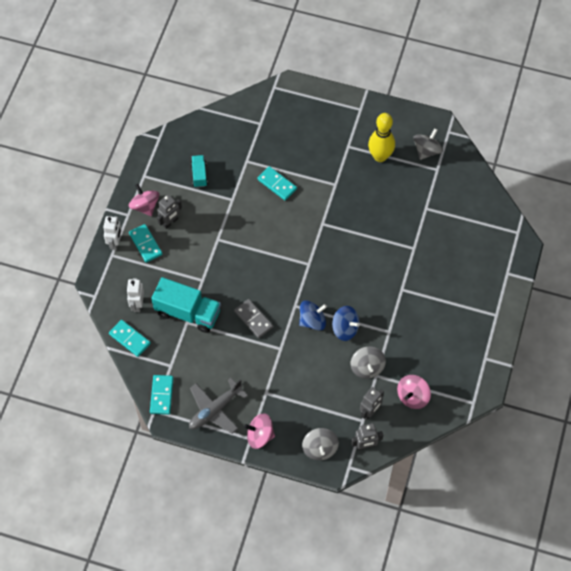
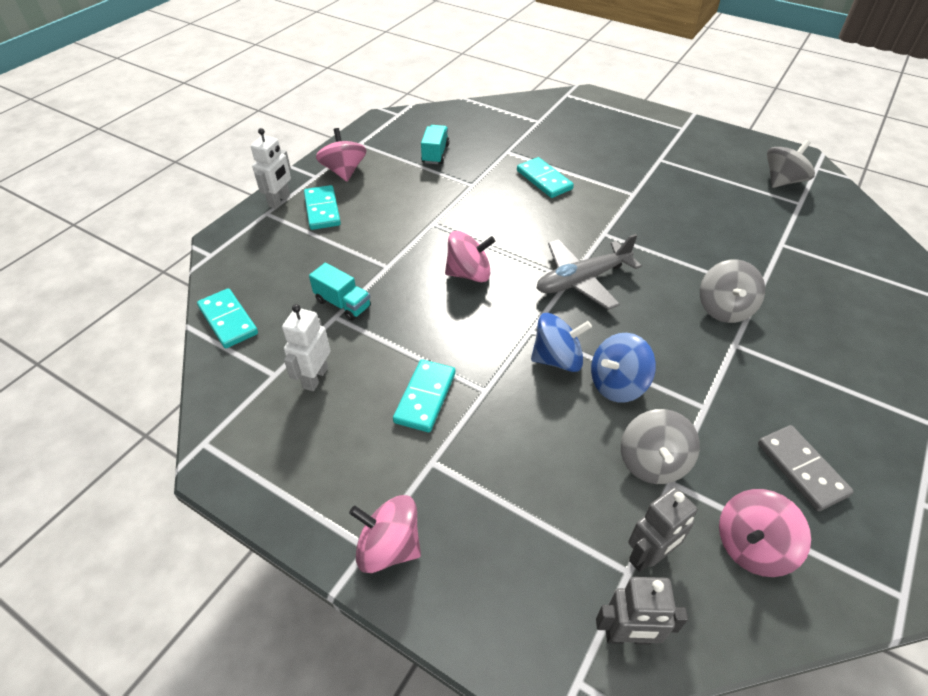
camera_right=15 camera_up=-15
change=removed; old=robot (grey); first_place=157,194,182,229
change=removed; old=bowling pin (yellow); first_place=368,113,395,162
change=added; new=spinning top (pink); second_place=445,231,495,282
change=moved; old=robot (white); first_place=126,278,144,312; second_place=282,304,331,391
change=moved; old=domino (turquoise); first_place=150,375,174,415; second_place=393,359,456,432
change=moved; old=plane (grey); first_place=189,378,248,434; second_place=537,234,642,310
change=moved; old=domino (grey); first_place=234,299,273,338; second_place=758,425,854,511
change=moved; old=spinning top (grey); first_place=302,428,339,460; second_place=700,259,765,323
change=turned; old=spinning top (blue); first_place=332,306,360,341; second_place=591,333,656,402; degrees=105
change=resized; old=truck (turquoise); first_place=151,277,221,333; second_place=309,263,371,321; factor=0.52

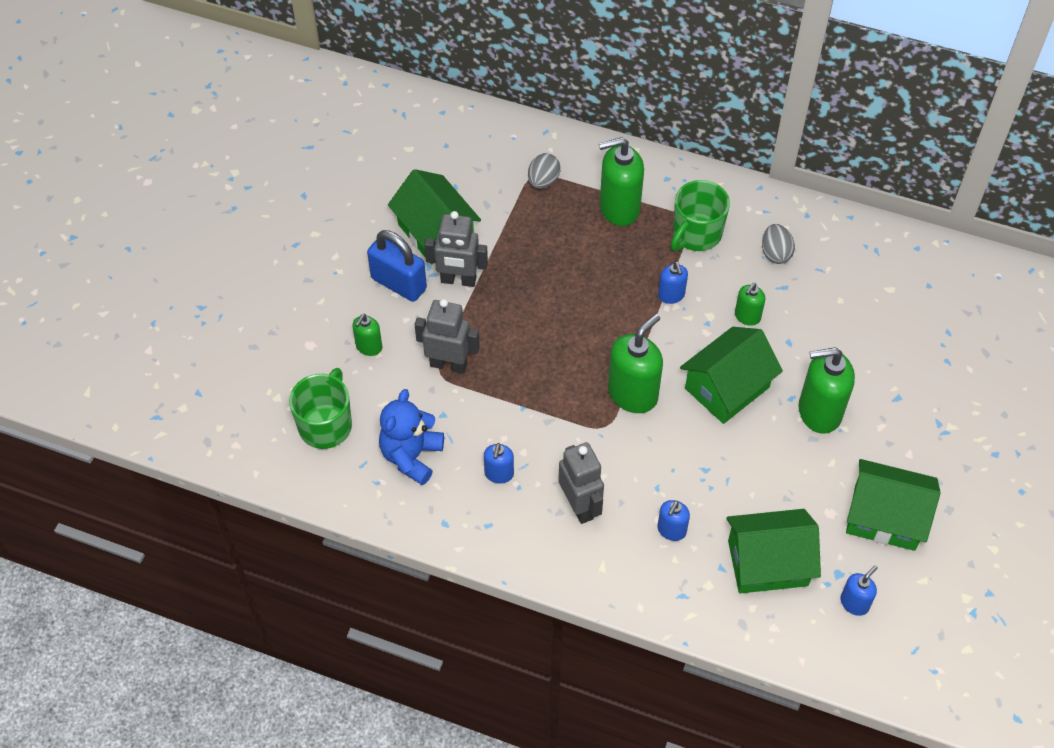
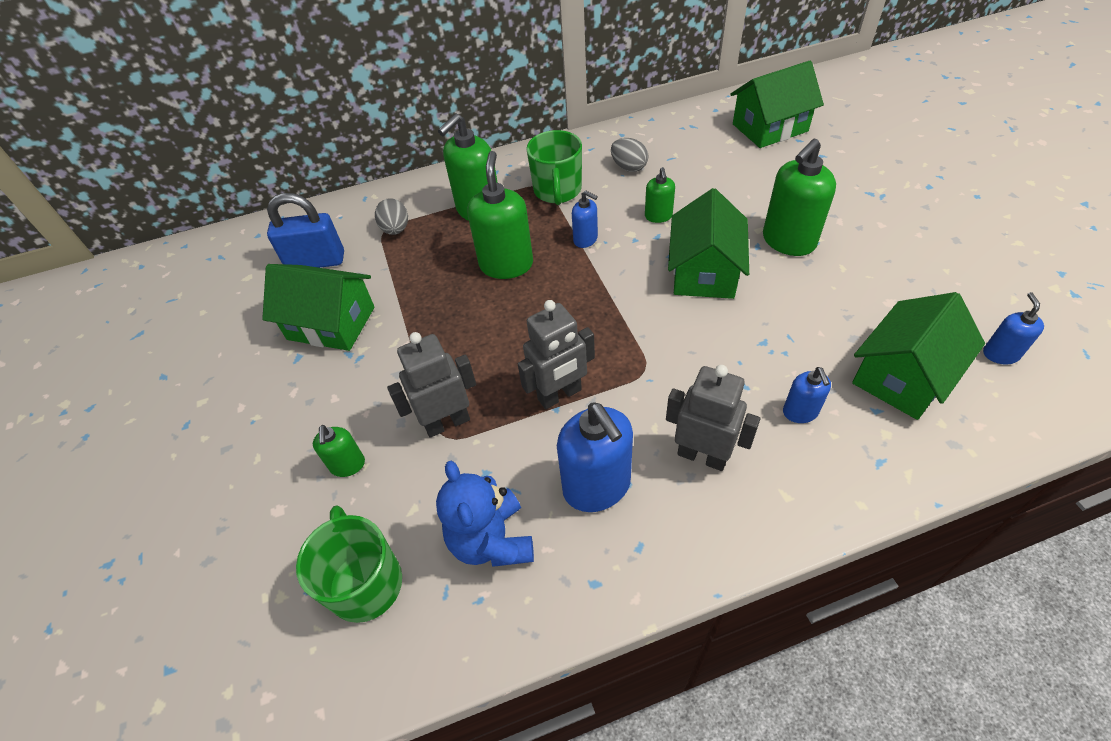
camera_right=-35 camera_up=-5
change=moved; old=padlock (blue); first_place=367,230,427,302; second_place=267,193,344,268
change=moved; old=robot (grey); first_place=424,211,488,287; second_place=518,300,595,409
change=moved; old=soap dispenser (green); first_place=608,314,663,413; second_place=467,151,533,279
change=moved; old=house (green); first_place=846,459,941,551; second_place=730,61,824,148
change=resized; old=soap dispenser (blue); first_place=484,443,514,484; second_place=557,402,633,512; factor=1.88

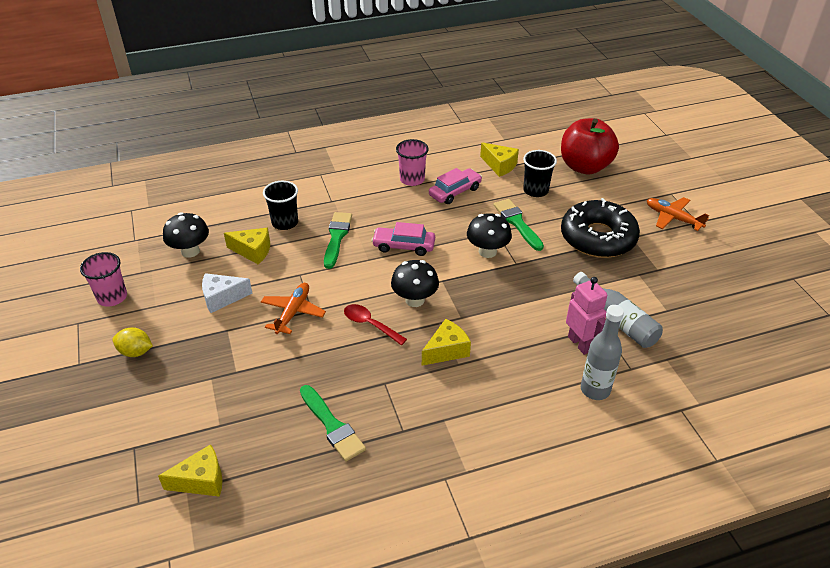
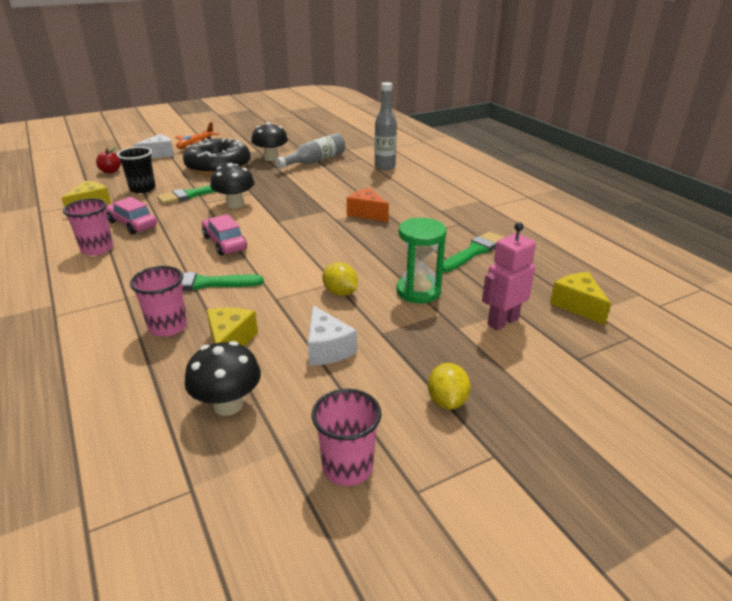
camera_right=-100 camera_up=-10
change=removed; old=spoon (red); first_place=344,304,407,345
change=added; new=cheese (white); second_place=134,134,174,159
change=added; new=hourglass (green); second_place=396,218,447,303
change=moved; old=mushroom (black); first_place=391,260,439,307; second_place=251,122,288,161
change=moved; old=robot (pink); first_place=566,277,607,355; second_place=482,222,536,331
change=replaced; old=plane (orange); new=lemon (yellow); first_place=261,283,326,334; second_place=322,262,358,296
change=recoloured; old=cup (black); new=cup (pink); first_place=263,181,298,230; second_place=130,266,187,337
change=recoloured; old=cheese (yellow); new=cheese (orange); first_place=422,319,471,366; second_place=347,188,389,222
change=turned; old=car (pink); first_place=371,222,435,256; second_place=202,214,247,255; degrees=150
change=resized; old=apple (red); first_place=561,118,619,175; second_place=96,148,121,173; factor=0.42

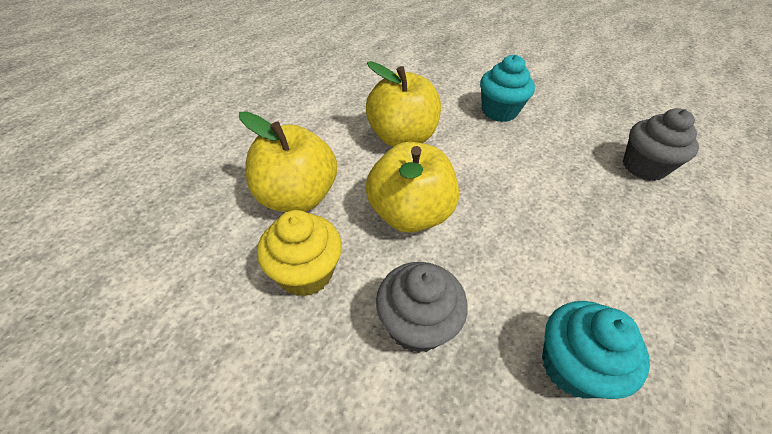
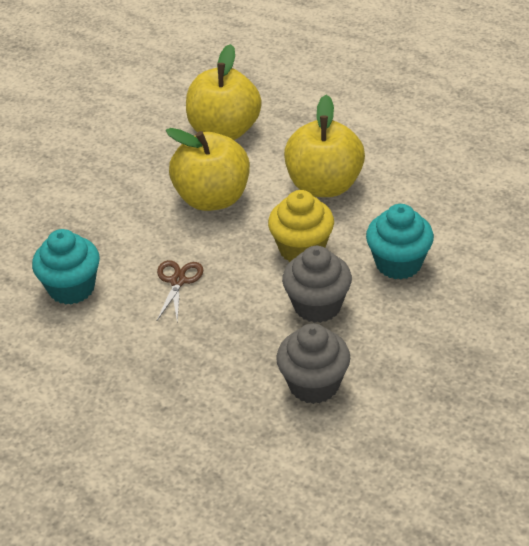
camera_right=90 camera_up=-5
change=added; new=scissors (brown); second_place=157,260,203,321
change=moved; old=cupcake (yellow); first_place=257,210,342,296; second_place=268,190,334,262
change=moved; old=cupcake (grey); first_place=376,262,468,353; second_place=282,246,352,323

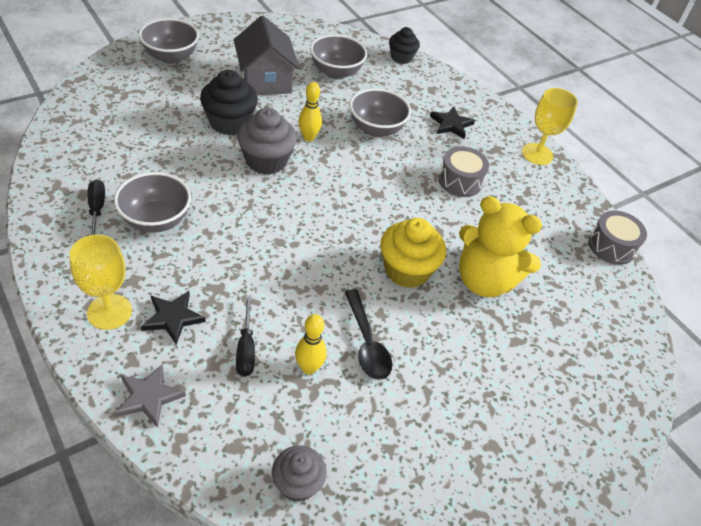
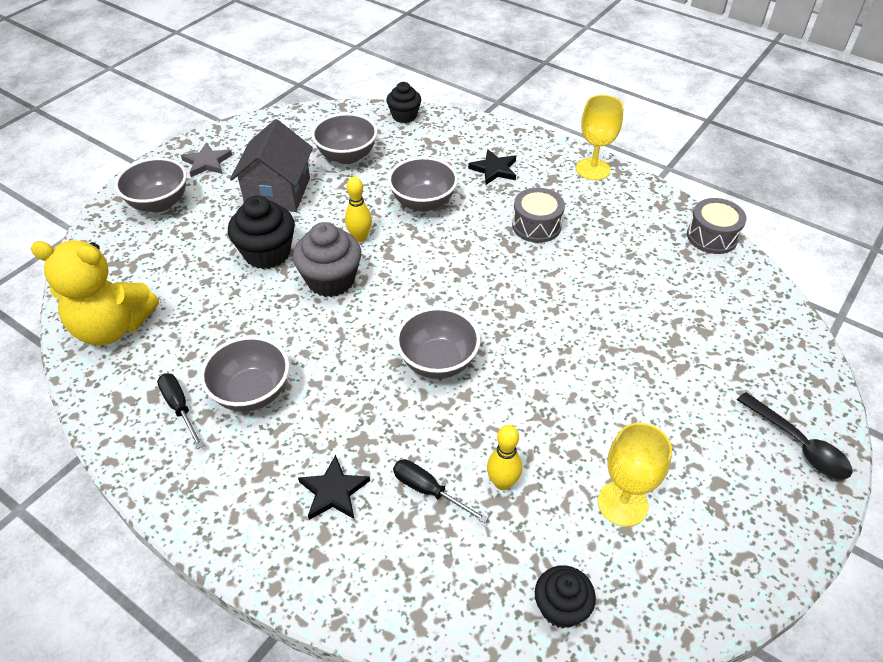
camera_right=-15 camera_up=0
change=removed; old=cupcake (yellow); first_place=380,218,446,288
change=added; new=bowl (grey); second_place=395,307,481,379
change=moved; old=goblet (yellow); first_place=69,235,132,330; second_place=598,423,672,527
change=moved; old=star (grey); first_place=116,364,185,428; second_place=181,142,232,177
change=moved; old=spoon (black); first_place=345,289,392,380; second_place=737,392,852,480
change=moved; old=teddy bear (yellow); first_place=459,196,542,297; second_place=31,240,159,345
change=recoloured; old=cupcake (grey); new=cupcake (black); first_place=272,446,327,502; second_place=535,565,596,628
change=turned; old=house (grey); first_place=234,15,300,95; second_place=230,119,313,212; degrees=45
change=turned; old=screwdriver (black); first_place=236,295,255,377; second_place=393,459,488,523; degrees=150

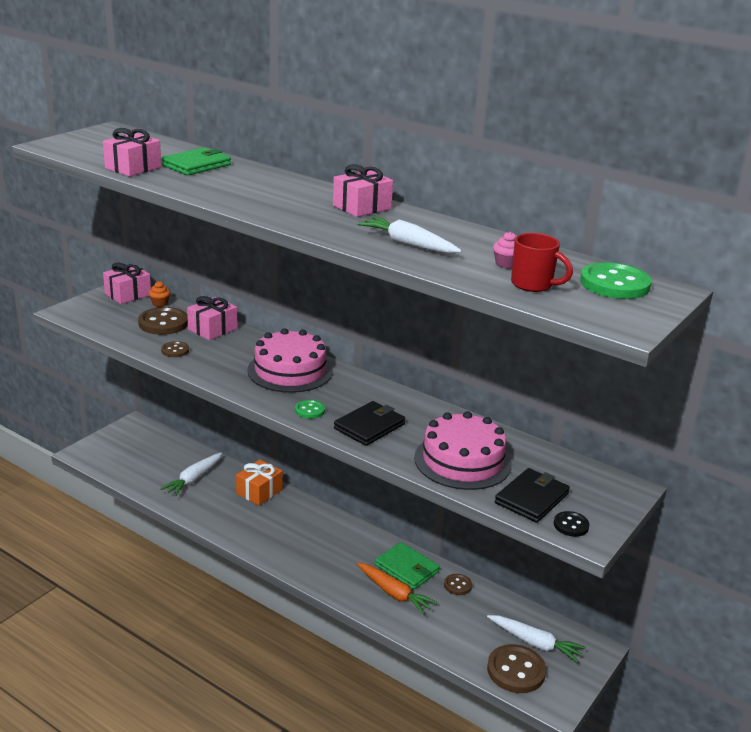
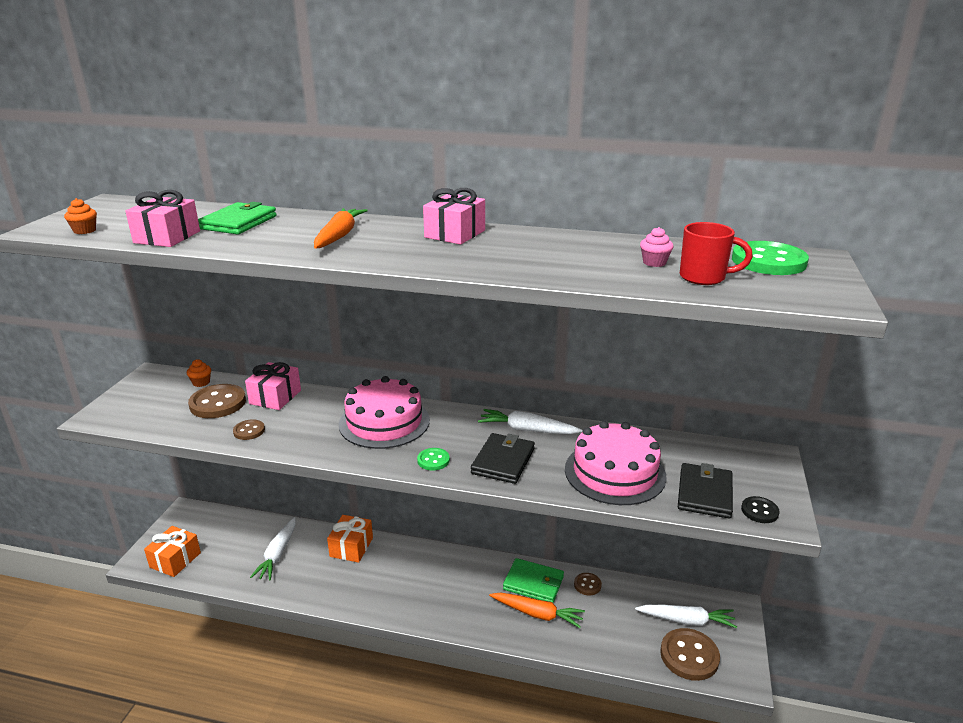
camera_right=-20 camera_up=0
change=removed; old=gift (pink); first_place=103,262,151,304
change=added; new=cupcake (orange); second_place=64,198,97,234
change=added; new=gift (orange); second_place=144,526,201,577
change=added; new=carrot (orange); second_place=314,208,368,249
change=moved; old=carrot (white); first_place=357,217,462,253; second_place=478,409,582,434

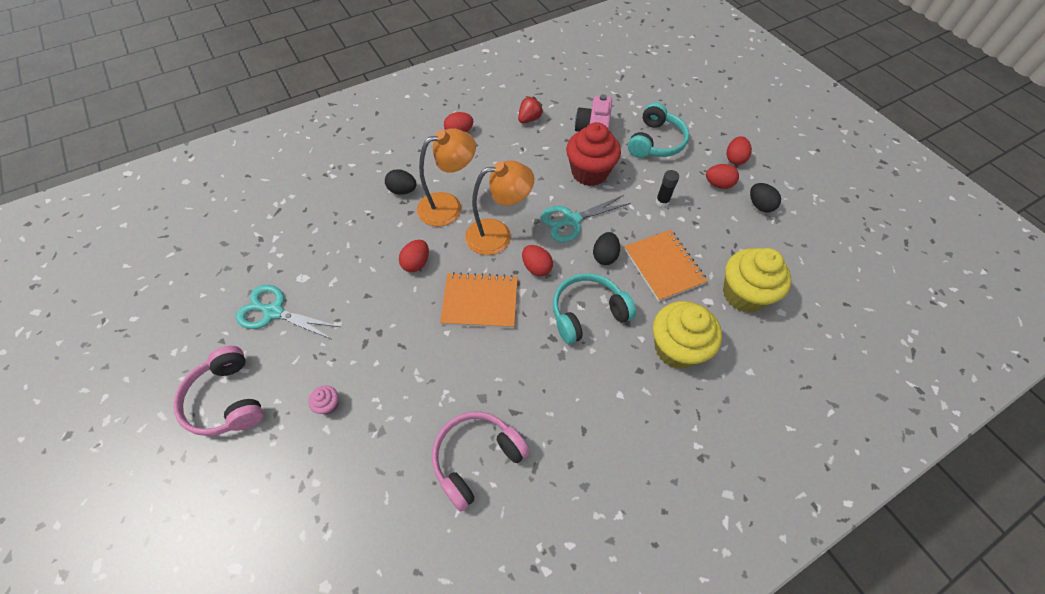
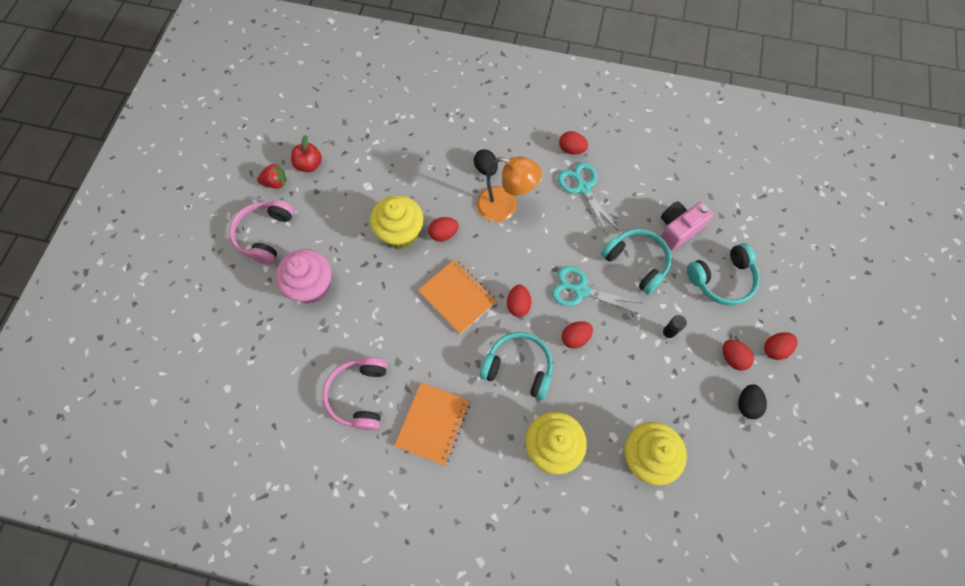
camera_right=45 camera_up=10
change=removed; old=lamp (orange); first_place=465,160,534,255
change=added; new=apple (red); second_place=291,135,322,172
change=added; new=cupcake (yellow); second_place=370,195,424,249
change=moved; old=scissors (turquoise); first_place=236,285,340,340; second_place=558,162,618,235
change=moved; old=strawberry (red); first_place=518,96,544,123; second_place=257,163,287,188
change=moved; old=notebook (orange); first_place=624,230,708,302; second_place=394,382,470,466
change=replaced; old=cupcake (red); new=headphones (turquoise); first_place=566,122,621,186; second_place=601,229,671,295
change=recoloured; old=egg (black); new=egg (red); first_place=593,232,620,265; second_place=562,321,593,349
change=turned; old=headphones (pink); first_place=432,411,530,512; second_place=323,357,387,430; degrees=-90
change=resized; old=cupcake (pink); first_place=308,385,338,415; second_place=276,249,331,303; factor=2.41

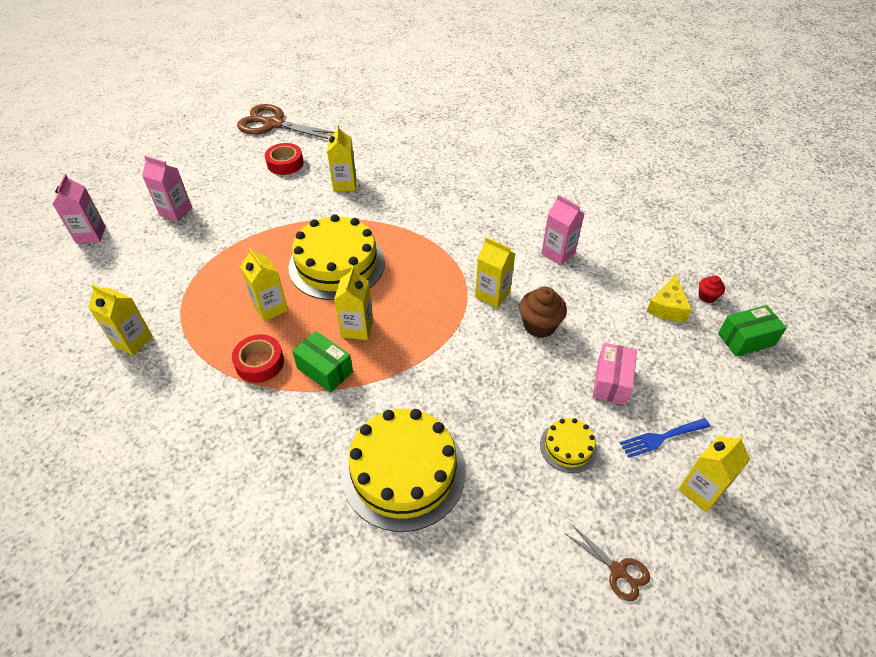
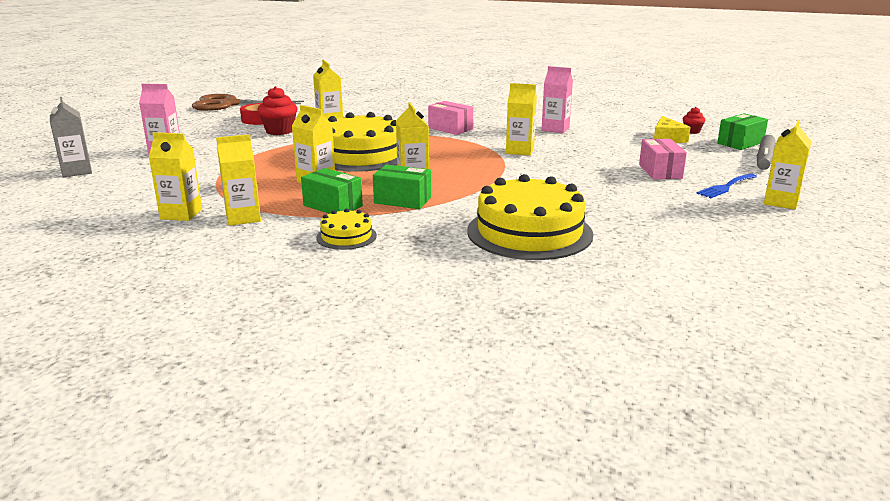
camera_right=-20 camera_up=-25
change=removed; old=cupcake (brown); first_place=519,286,567,338
change=removed; old=scissors (brown); first_place=564,525,650,601
change=added; new=carton (yellow); second_place=216,134,261,226
change=added; new=cupcake (red); second_place=258,86,298,135
change=added; new=box (pink); second_place=428,101,473,135
change=added; new=marker (grey); second_place=757,135,776,170
change=moved; old=cake (yellow); first_place=540,418,597,473; second_place=316,208,377,250
change=replaced; old=tape (red); new=box (green); first_place=232,334,284,383; second_place=301,168,363,214
change=recoloured; old=carton (pink); new=carton (grey); first_place=53,174,106,244; second_place=50,97,92,177

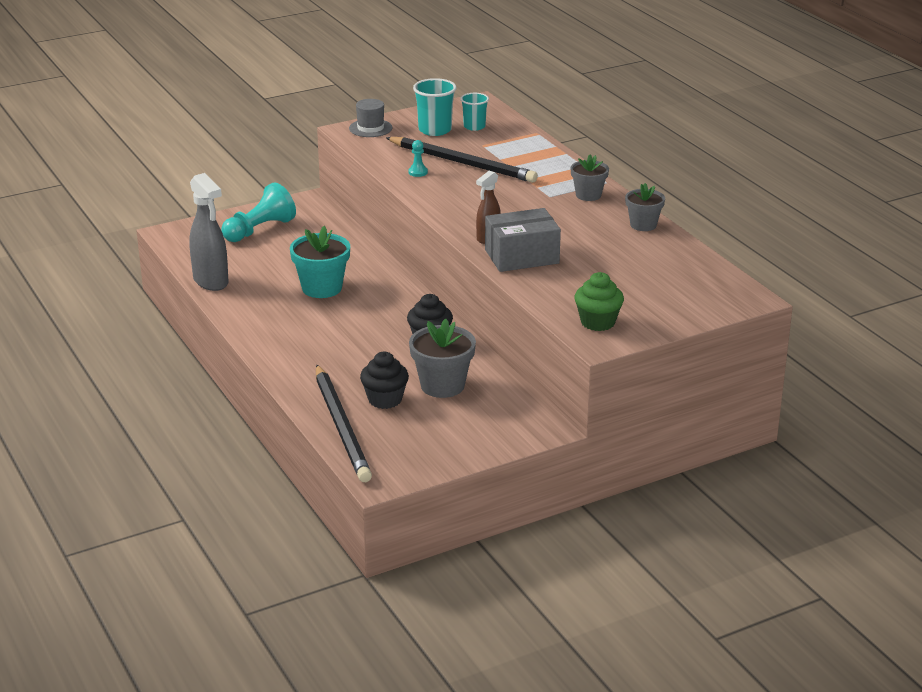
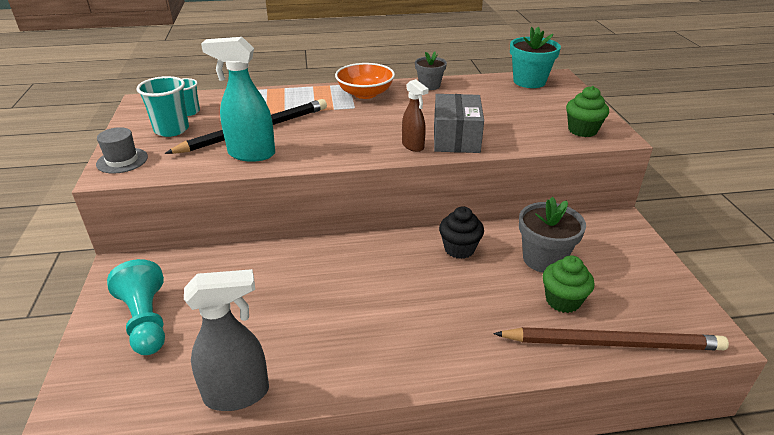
camera_right=-70 camera_up=5
change=moved; old=flower pot (turquoise); first_place=290,226,350,298; second_place=510,27,561,88
change=replaced; old=pawn (turquoise); new=spray bottle (turquoise); first_place=408,140,428,177; second_place=201,37,275,162
change=replaced; old=flower pot (grey); new=bowl (orange); first_place=571,155,609,201; second_place=335,63,395,99
change=recoloured; old=pencil (black); new=pencil (brown); first_place=316,365,372,482; second_place=493,327,729,350
change=recoloured; old=cupcake (black); new=cupcake (green); first_place=360,352,409,409; second_place=543,255,595,313

